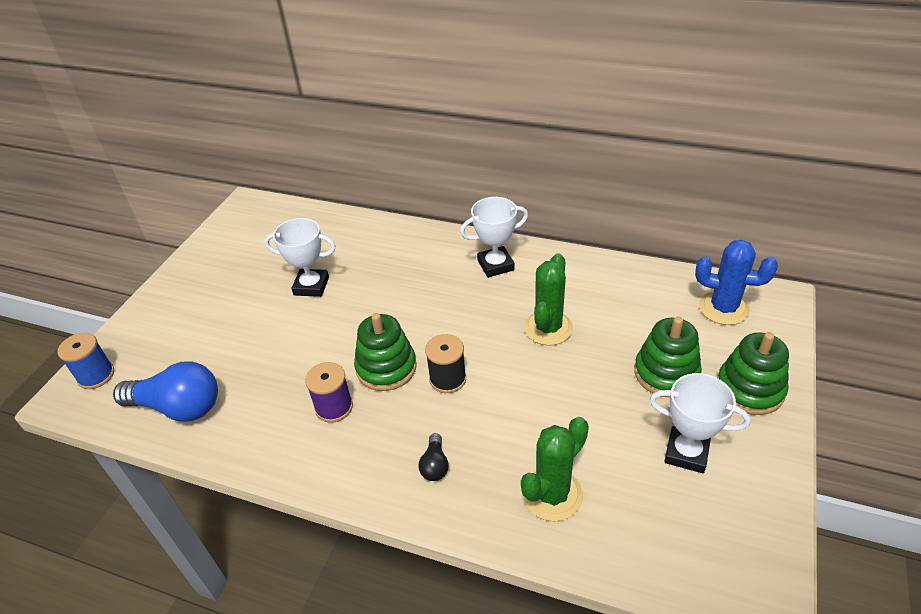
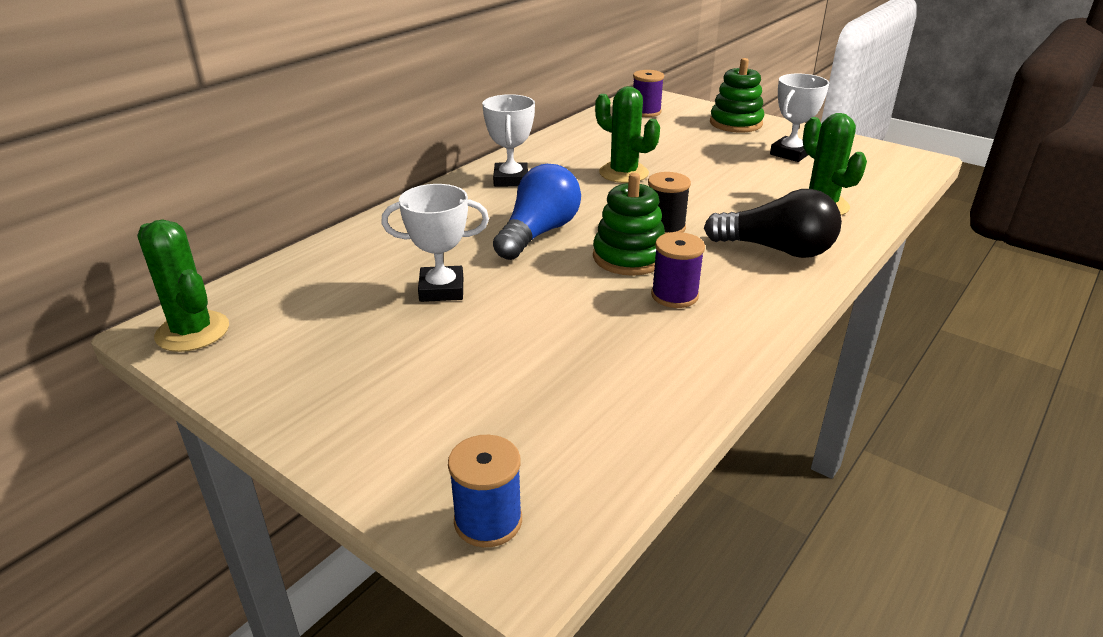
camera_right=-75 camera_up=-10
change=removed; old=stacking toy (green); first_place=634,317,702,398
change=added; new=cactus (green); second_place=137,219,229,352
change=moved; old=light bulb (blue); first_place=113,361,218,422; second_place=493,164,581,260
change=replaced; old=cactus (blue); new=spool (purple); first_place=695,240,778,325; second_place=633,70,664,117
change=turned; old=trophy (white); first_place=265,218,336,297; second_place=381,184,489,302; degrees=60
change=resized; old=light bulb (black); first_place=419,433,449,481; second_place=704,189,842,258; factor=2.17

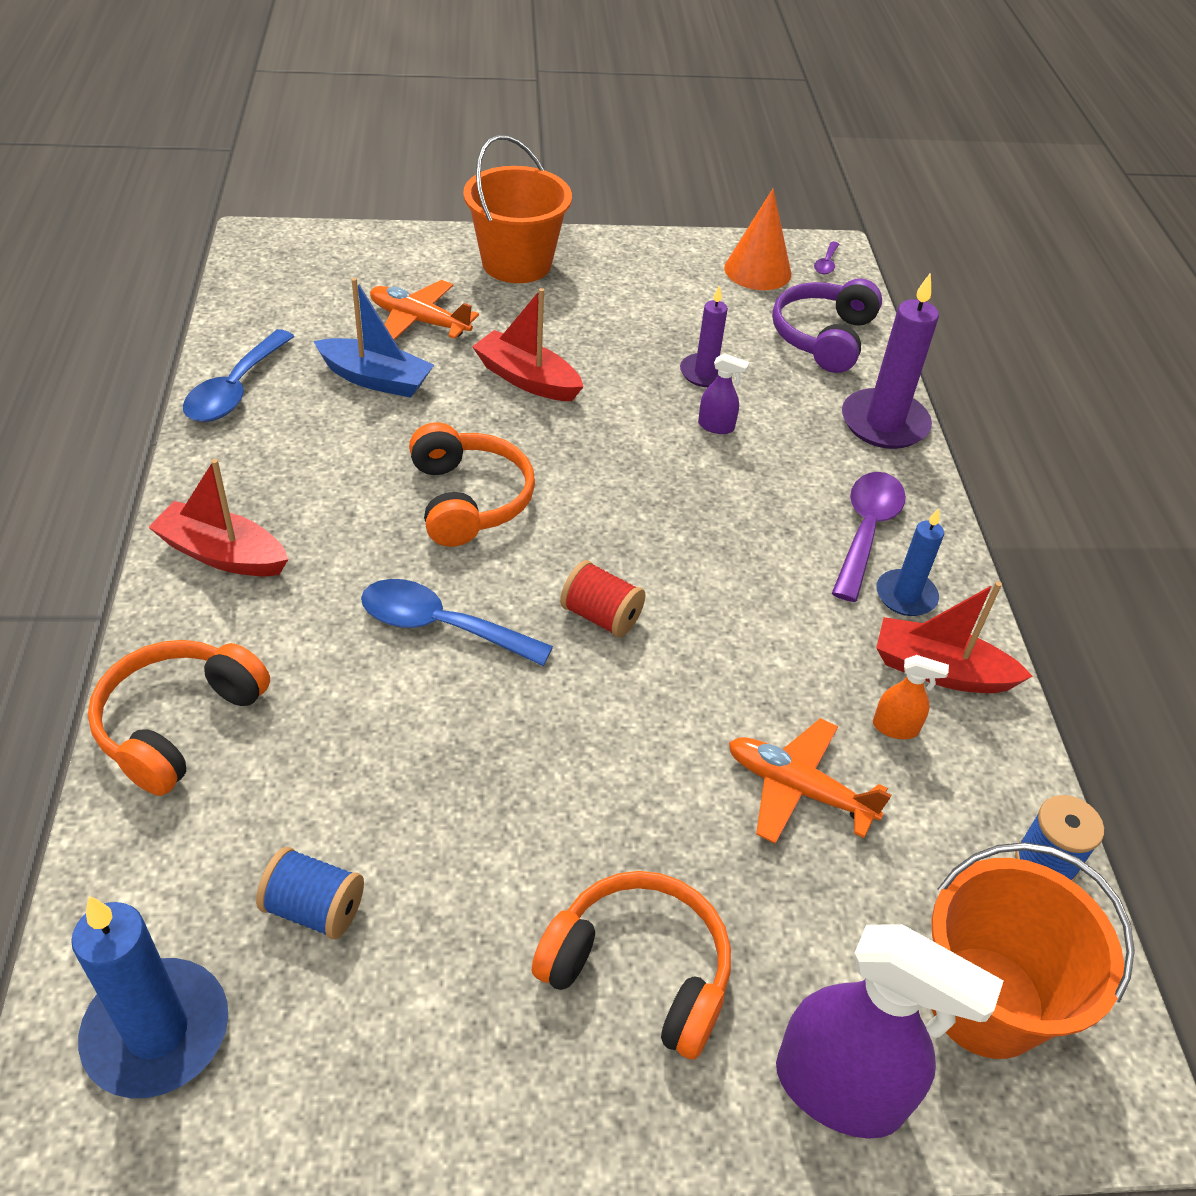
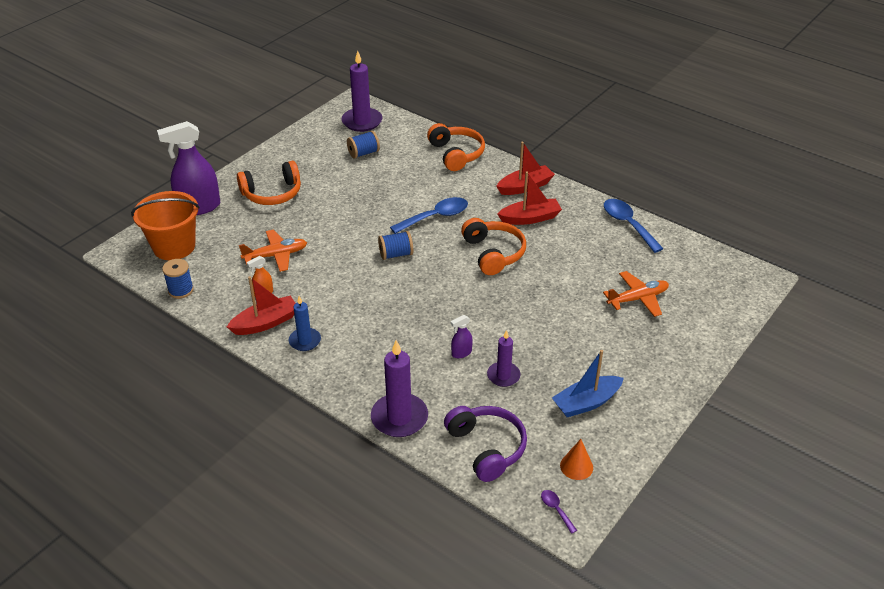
camera_right=135 camera_up=-5
change=removed; old=bucket (orange); first_place=463,135,572,283
change=removed; old=spoon (purple); first_place=832,472,906,602
change=moved; old=boat (blue); first_place=313,278,434,398; second_place=552,350,624,417
change=moved; old=boat (red); first_place=472,288,584,401; second_place=497,171,562,225
change=recoloured; old=candle (blue); new=candle (purple); first_place=71,896,228,1098; second_place=341,51,382,132
change=recoloured; old=spool (red); new=spool (blue); first_place=560,560,646,637; second_place=378,231,413,260
change=turned; old=headphones (orange); first_place=409,422,535,547; second_place=461,218,526,275; degrees=-135
change=resized; old=cone (orange); first_place=724,189,791,290; second_place=560,439,593,480; factor=0.64

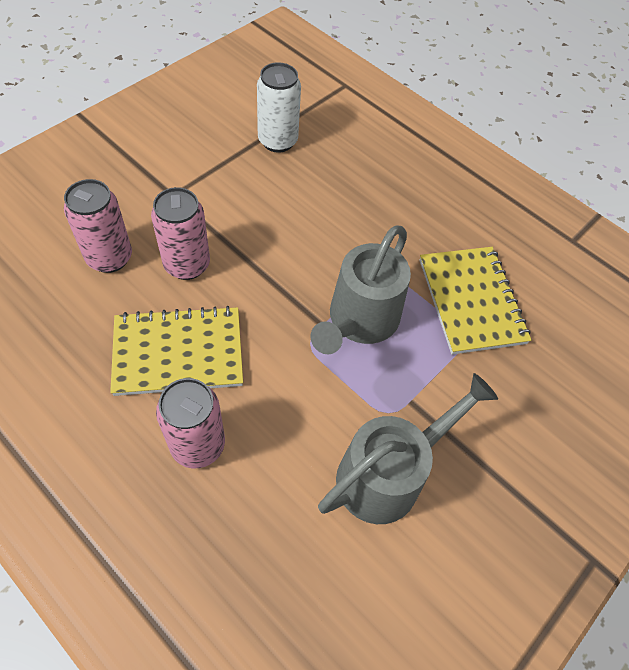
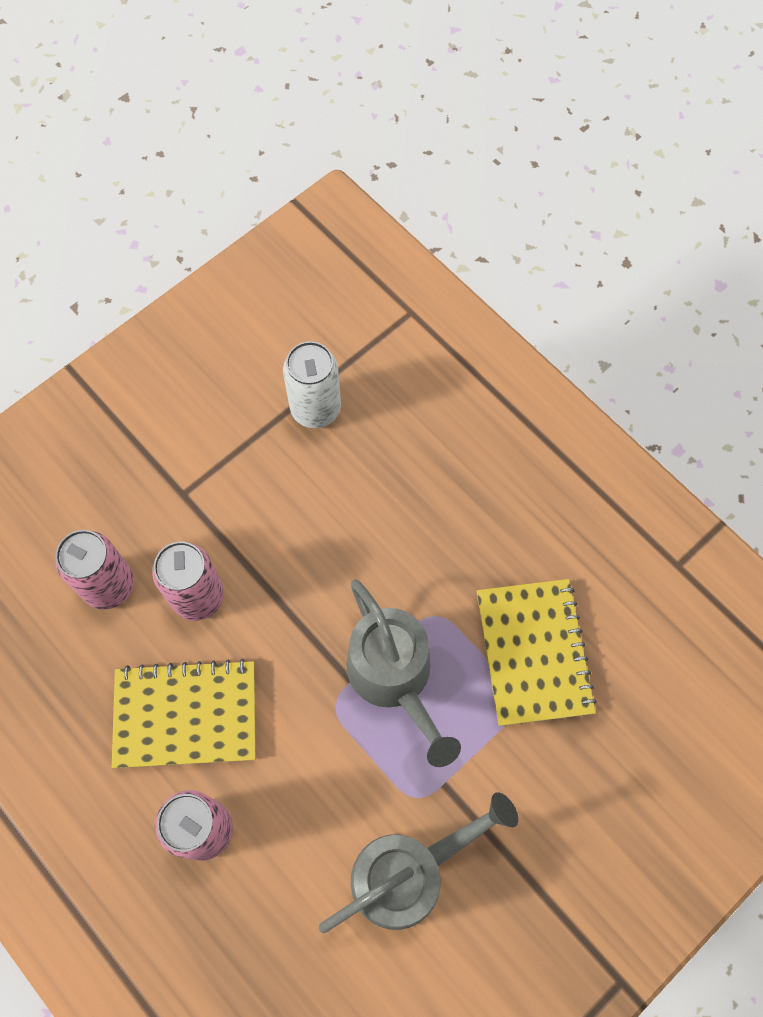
camera_right=10 camera_up=10
change=turned; old=watering can (grey); first_place=311,226,411,354; second_place=346,580,461,767; degrees=-60

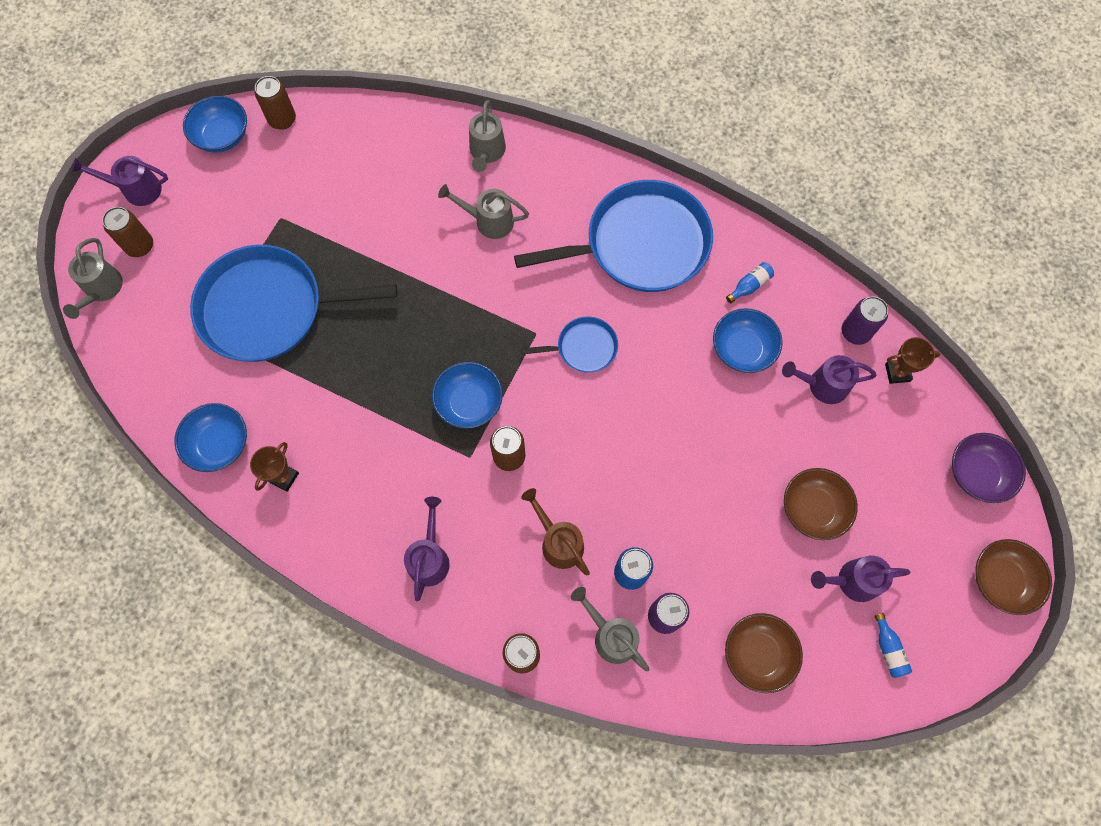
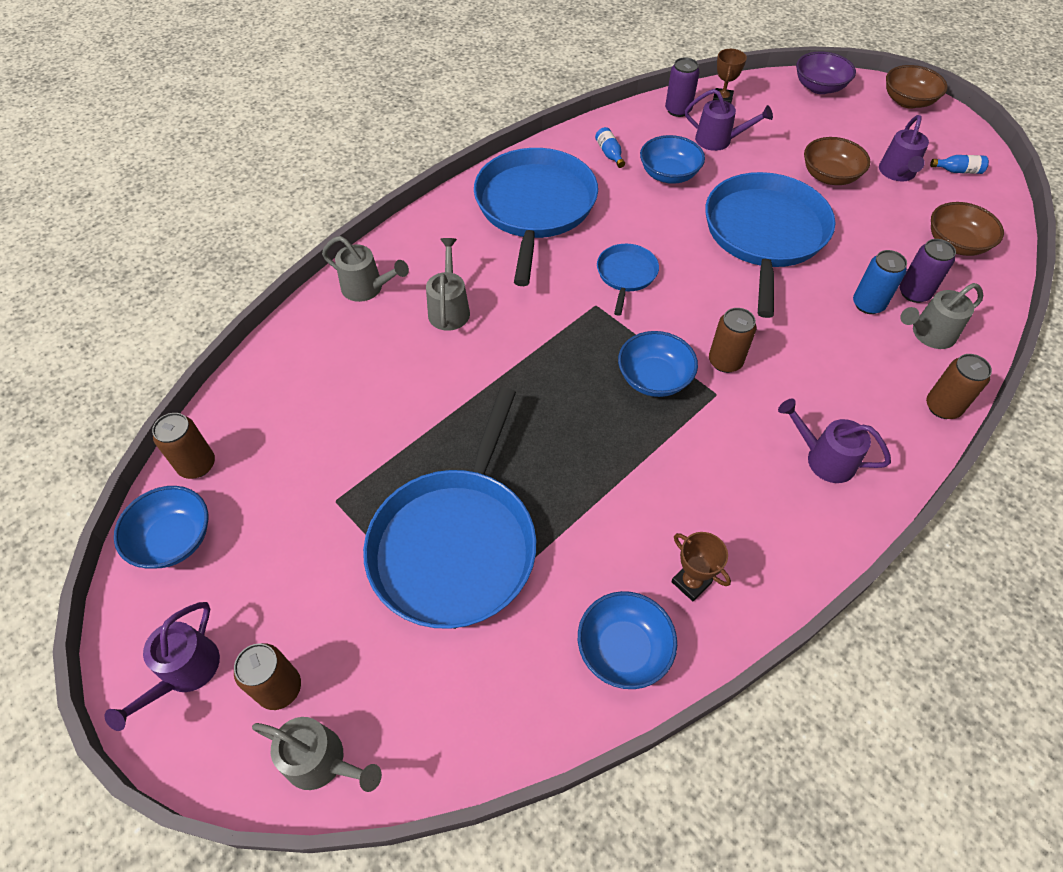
camera_right=-70 camera_up=-15
change=removed; old=watering can (brown); first_place=521,488,590,575
change=added; new=pan (blue); second_place=705,172,835,318
change=turned; old=watering can (grey); first_place=438,184,529,239; second_place=426,238,470,331; degrees=150
change=turned; old=watering can (purple); first_place=782,355,877,404; second_place=685,89,773,151; degrees=-90

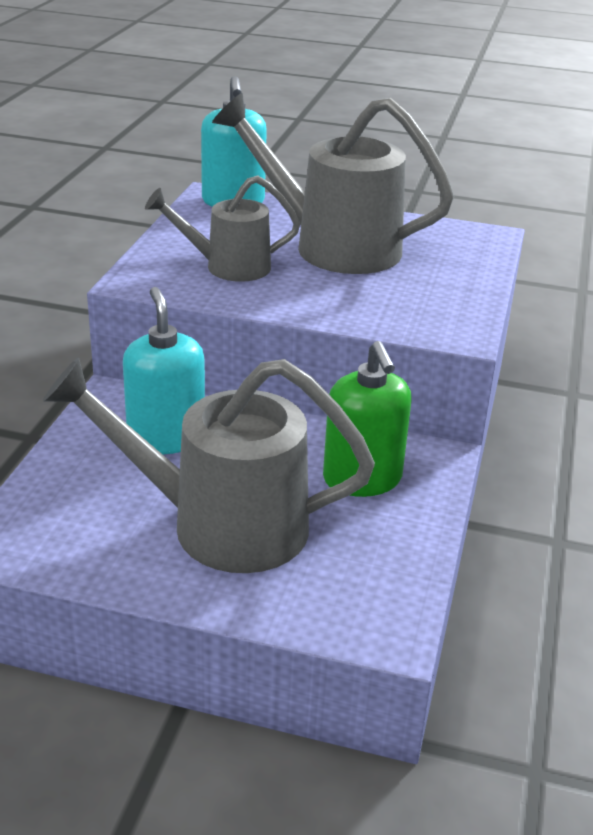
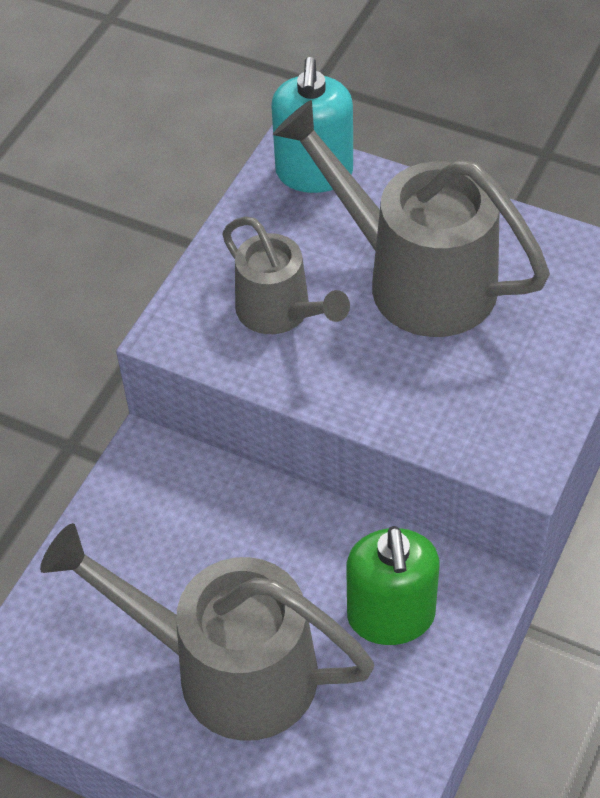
camera_right=15 camera_up=20
change=removed; old=soap dispenser (turquoise); first_place=123,287,205,454
change=turned; old=watering can (grey); first_place=145,175,300,282; second_place=222,216,350,334; degrees=-135

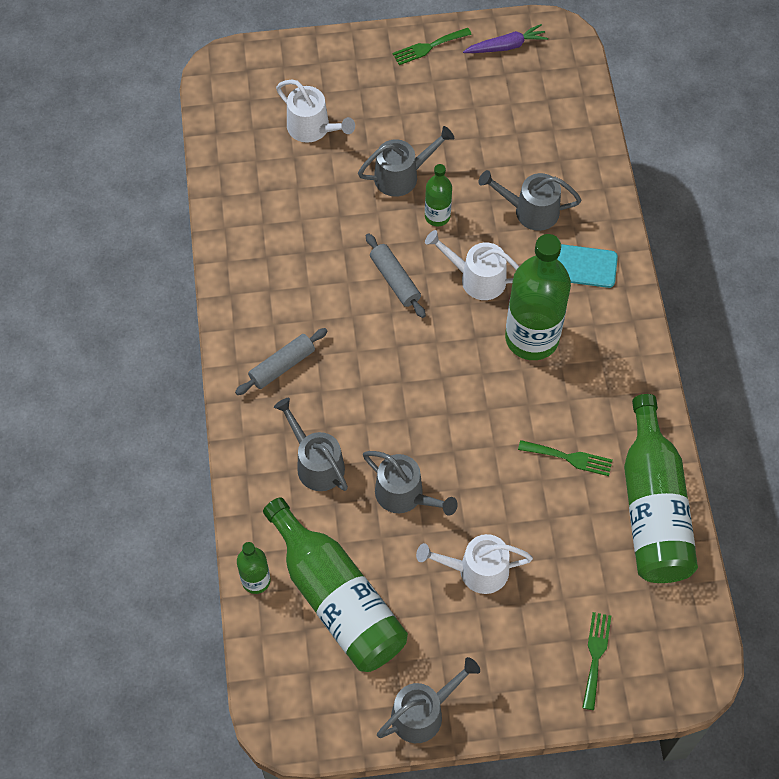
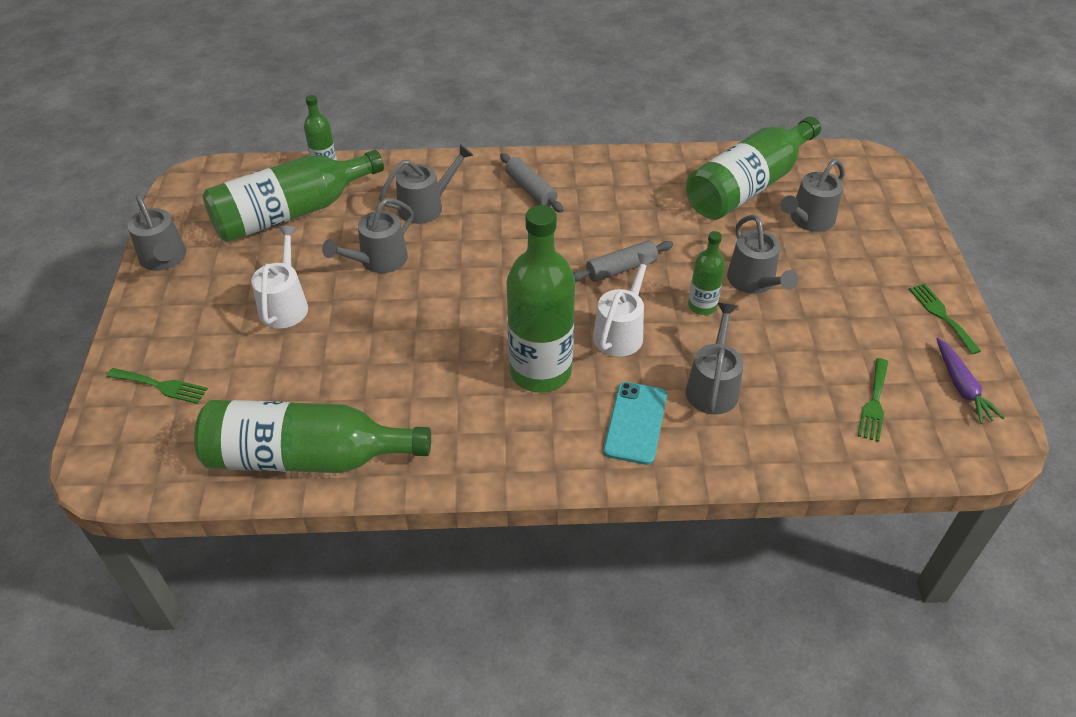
camera_right=95 camera_up=-15
change=added; new=bottle (green); second_place=686,117,821,220
change=moved; old=fork (green); first_place=518,440,613,476; second_place=858,358,888,442
change=recoloured; old=watering can (white); new=watering can (grey); first_place=276,80,355,143; second_place=780,159,845,232

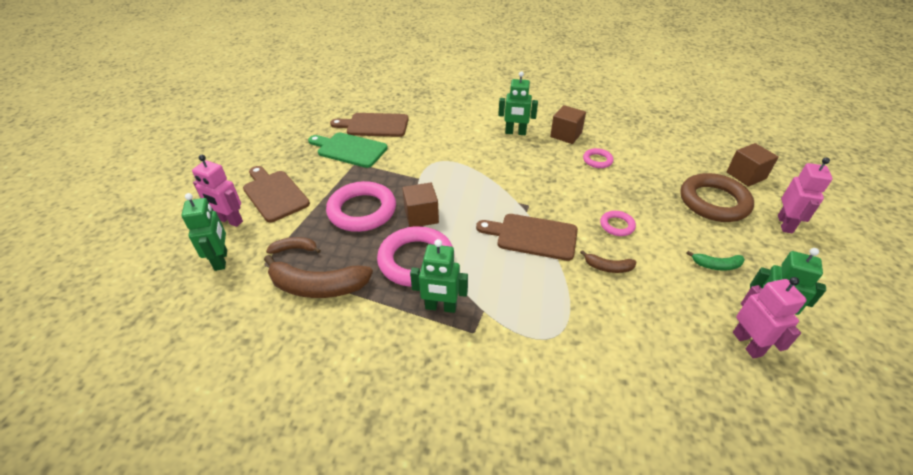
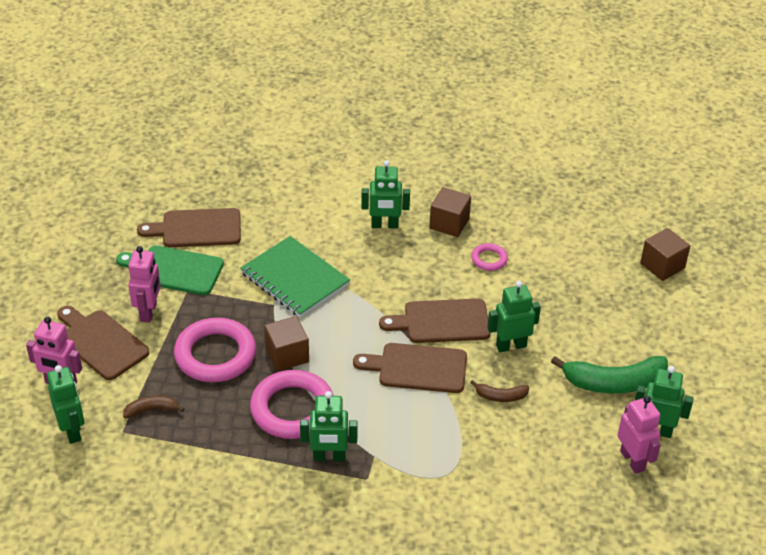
camera_right=-10 camera_up=0
change=removed; old=banana (brown); first_place=264,255,373,298
change=removed; old=ring (brown); first_place=680,173,754,222
change=added; new=notebook (green); second_place=240,236,350,317
change=added; new=cutting board (brown); second_place=379,299,491,343
change=moved; old=robot (pink); first_place=778,157,833,233; second_place=128,246,161,322
change=replaced; old=ring (pink); new=robot (green); first_place=600,211,636,236; second_place=487,281,541,352
change=resized; old=banana (green); first_place=686,251,745,271; second_place=551,356,668,393; factor=2.0

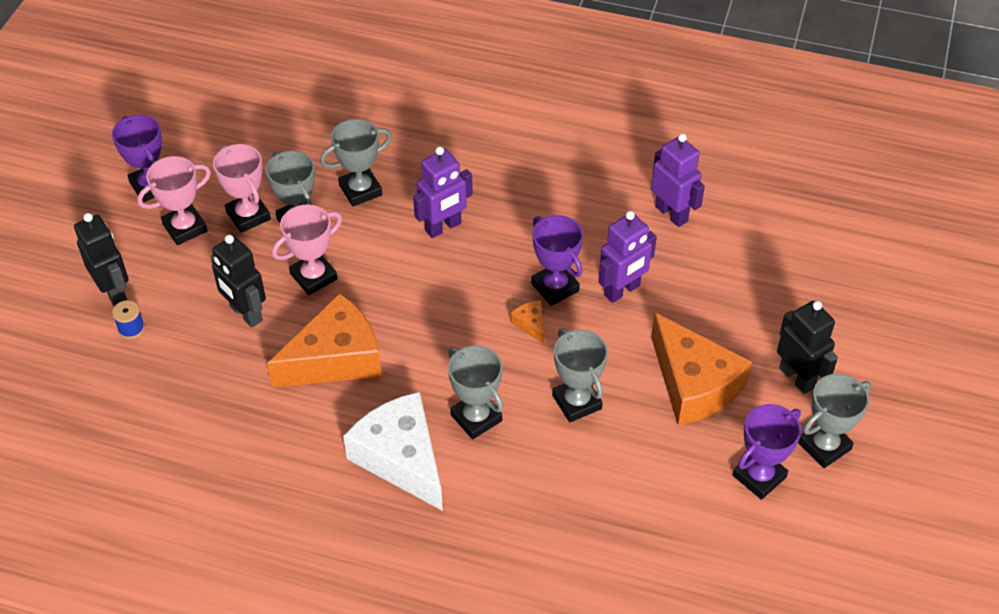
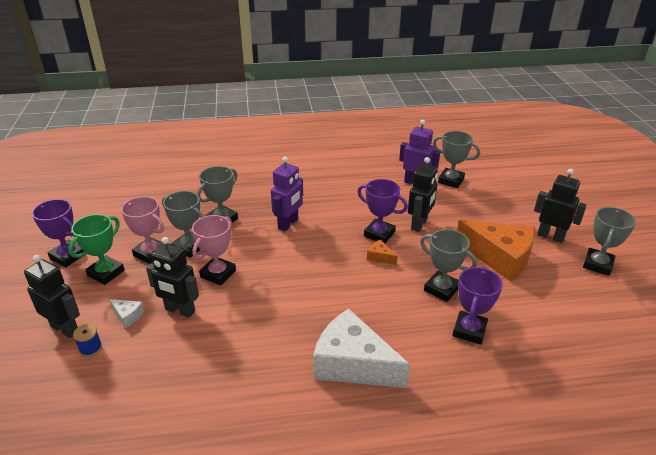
camera_right=-25 camera_up=-15
change=removed; old=cheese (orange); first_place=267,293,382,388
change=added; new=cheese (white); second_place=109,299,144,328
change=moved; old=trophy (grey); first_place=448,345,503,440; second_place=433,131,480,188
change=moved; old=trophy (purple); first_place=733,404,801,500; second_place=453,267,503,345
change=recoloured; old=trophy (pink); new=trophy (green); first_place=137,156,211,245; second_place=68,214,125,285
change=recoloured; old=robot (purple); new=robot (black); first_place=598,211,657,303; second_place=408,157,438,232

